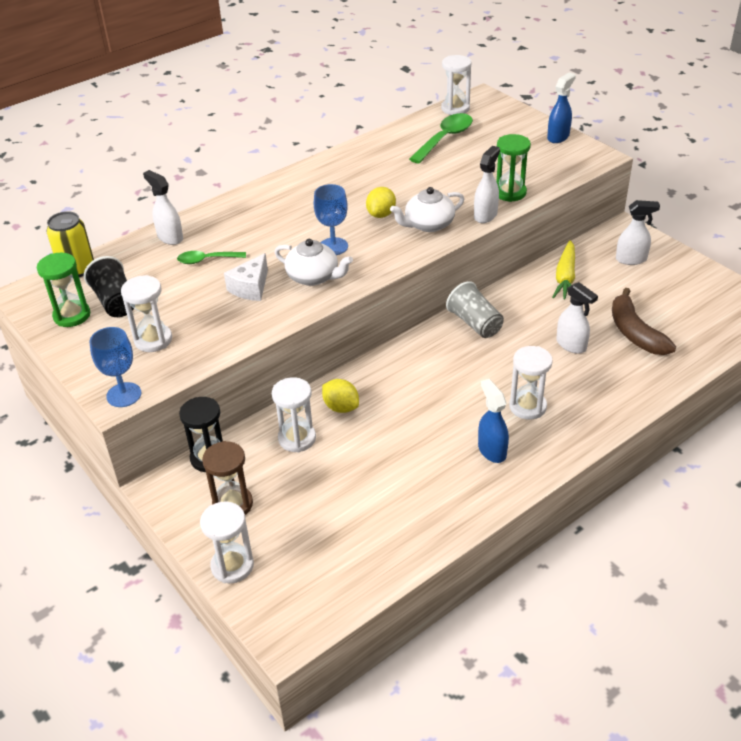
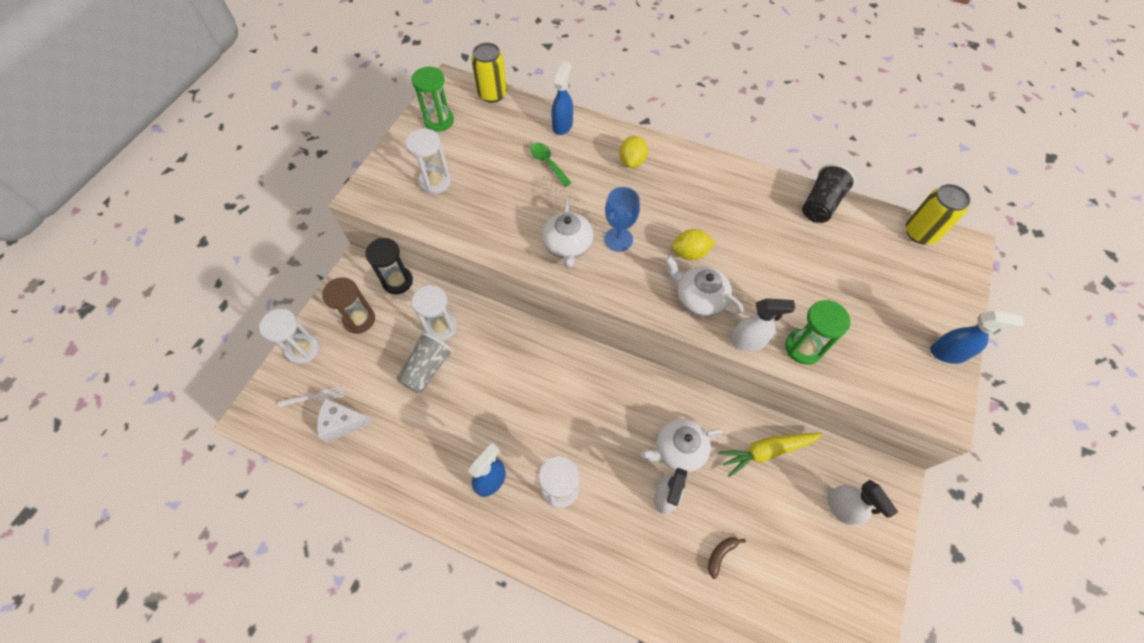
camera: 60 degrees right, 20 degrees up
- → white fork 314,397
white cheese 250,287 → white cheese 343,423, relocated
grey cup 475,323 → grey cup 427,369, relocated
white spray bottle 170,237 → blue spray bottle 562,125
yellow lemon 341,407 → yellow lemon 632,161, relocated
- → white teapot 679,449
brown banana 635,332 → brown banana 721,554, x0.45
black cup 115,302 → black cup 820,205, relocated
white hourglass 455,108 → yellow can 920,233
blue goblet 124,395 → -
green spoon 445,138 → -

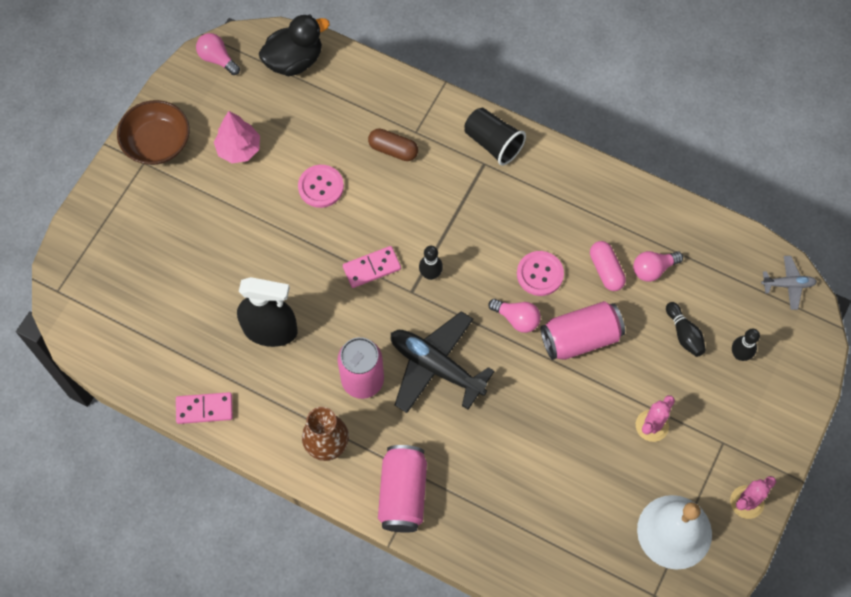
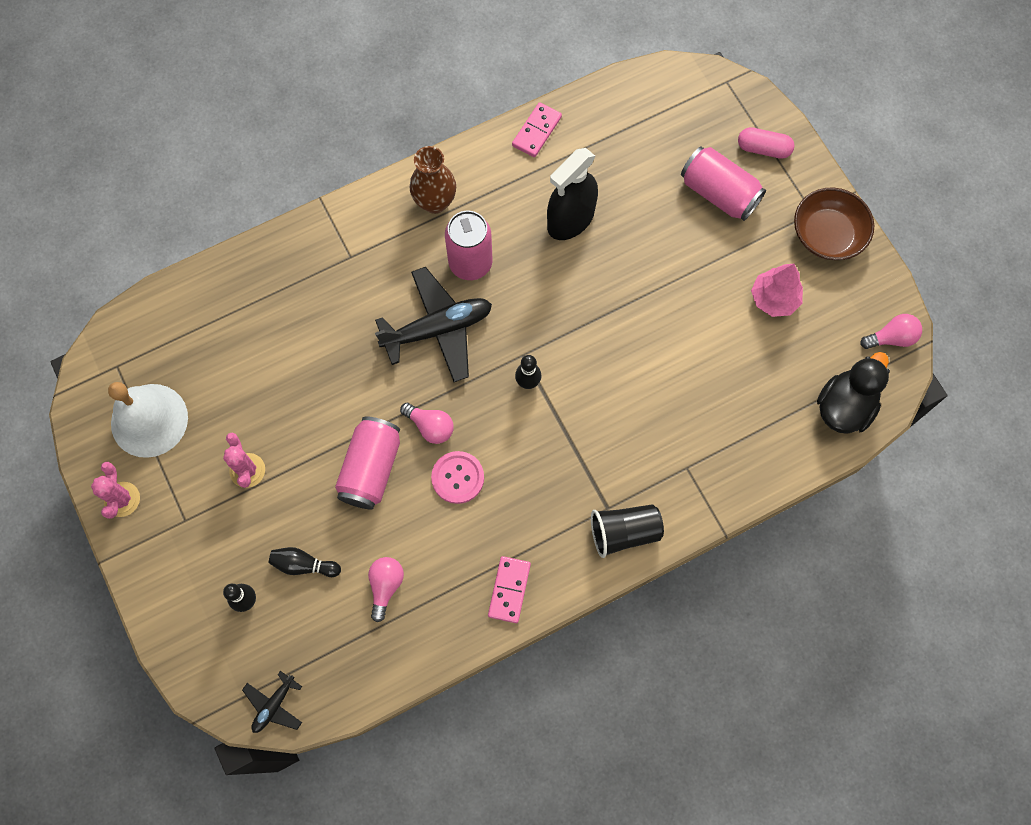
camera: 125 degrees right, 5 degrees up
grey plane 788,284 → black plane 274,705
pink light bulb 517,319 → pink light bulb 430,426, 120 degrees counterclockwise
pink domino 371,268 → pink domino 509,590, relocated
pink can 403,494 → pink can 718,193, relocated
pink capsule 606,270 → pink capsule 763,149, relocated
black duck 294,61 → black duck 844,406, 150 degrees counterclockwise
pink button 321,187 → -
brown capsule 393,150 → -

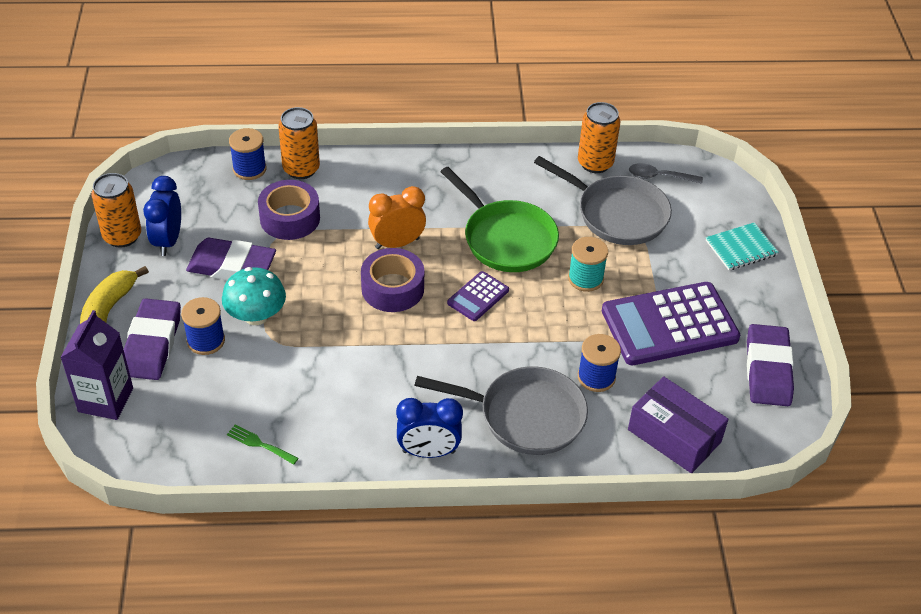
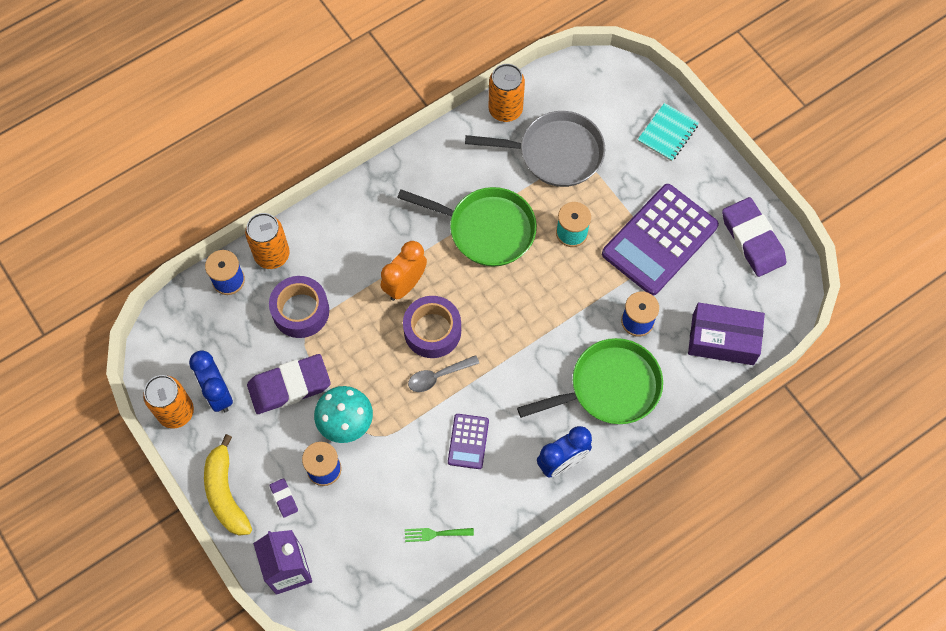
camera: 30 degrees left, 20 degrees up
purple eraser 152,344 → purple eraser 284,498, x0.44
grey spoon 659,177 → grey spoon 438,376, relocated
purple calculator 478,296 → purple calculator 468,441, relocated
grey pan 525,415 → green pan 609,387

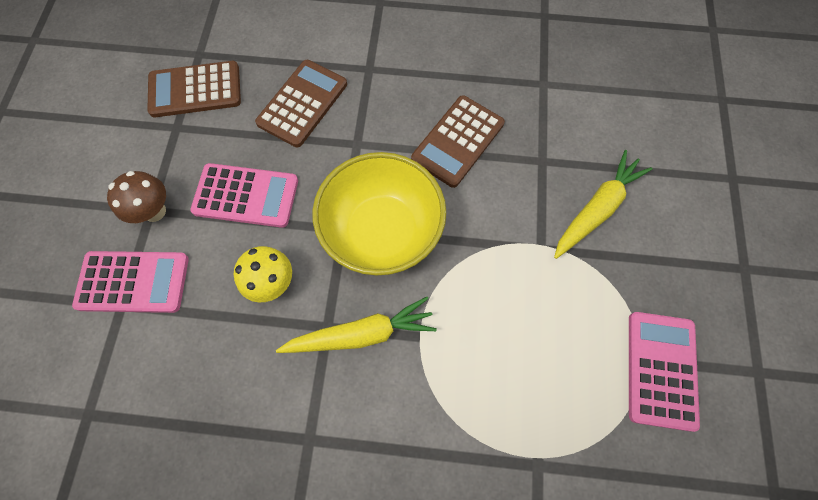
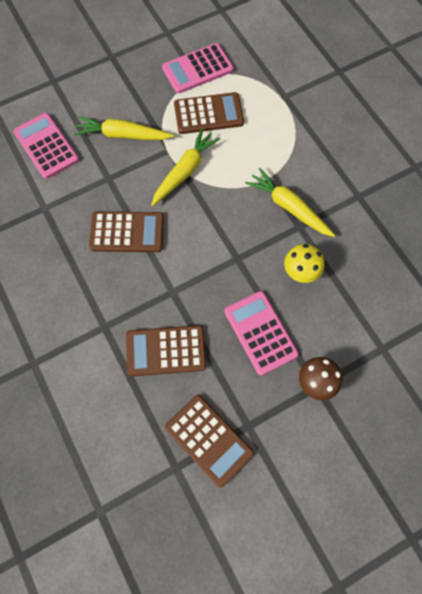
camera: 125 degrees left, 0 degrees up
pink calculator 133,282 → pink calculator 46,146, relocated
- → yellow carrot 185,171
- → brown calculator 208,114
yellow bowl 382,231 → -

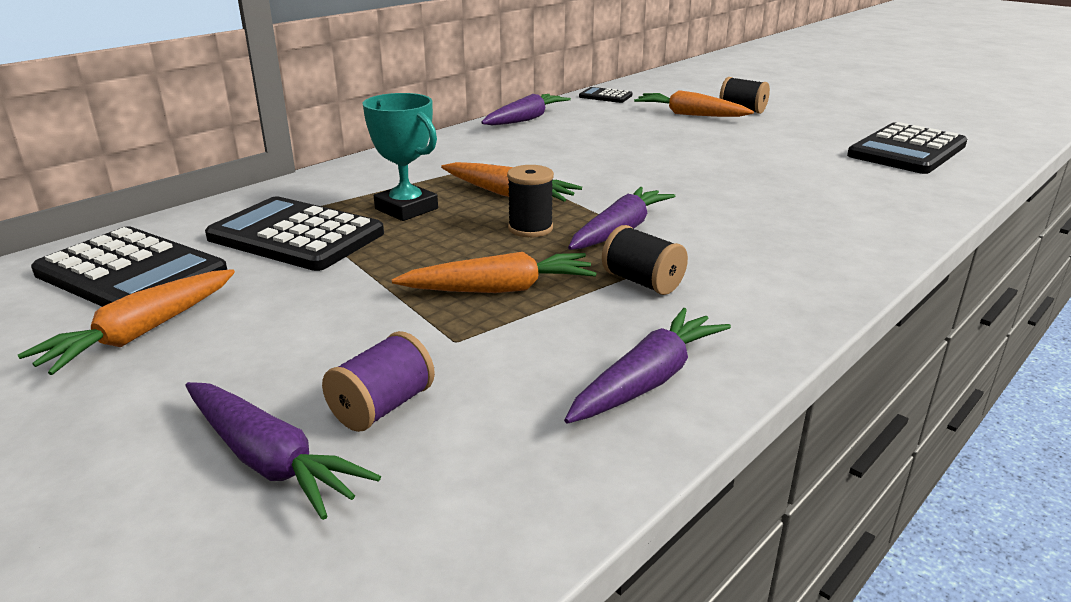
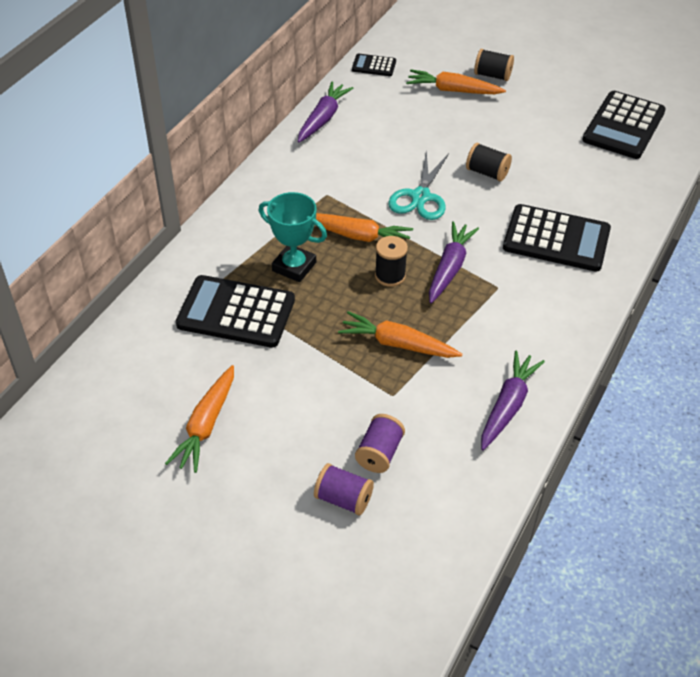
camera: 15 degrees left, 20 degrees up
purple carrot 269,460 → purple spool 343,499
orange carrot 500,289 → orange carrot 397,344, 135 degrees counterclockwise
- → turquoise scissors 420,196
black spool 642,282 → black spool 487,172, relocated
black calculator 131,273 → black calculator 556,239, relocated

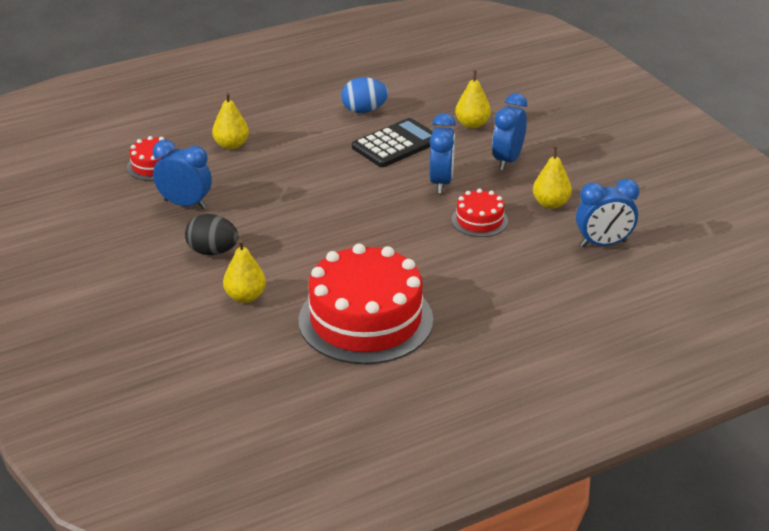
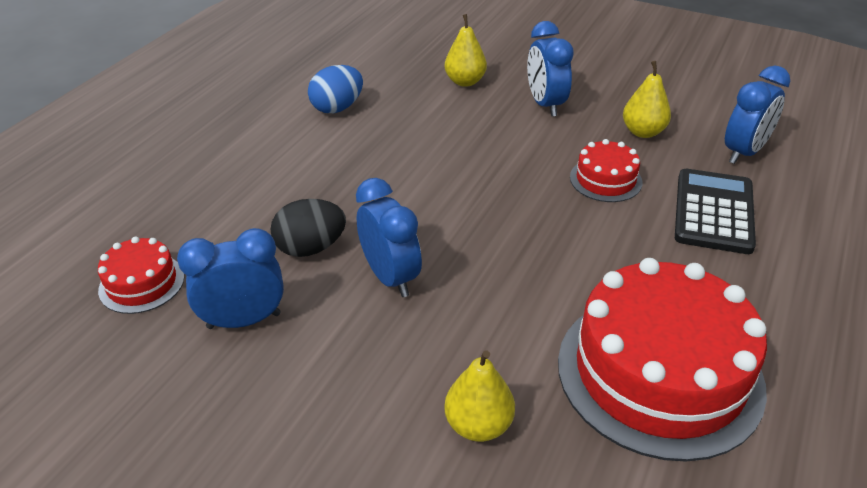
camera: 35 degrees left, 5 degrees up
black egg 212,251 → black egg 311,248, relocated
blue clock 441,182 → blue clock 390,277, relocated
black calculator 396,144 → black calculator 713,212, relocated
yellow pear 231,145 → -

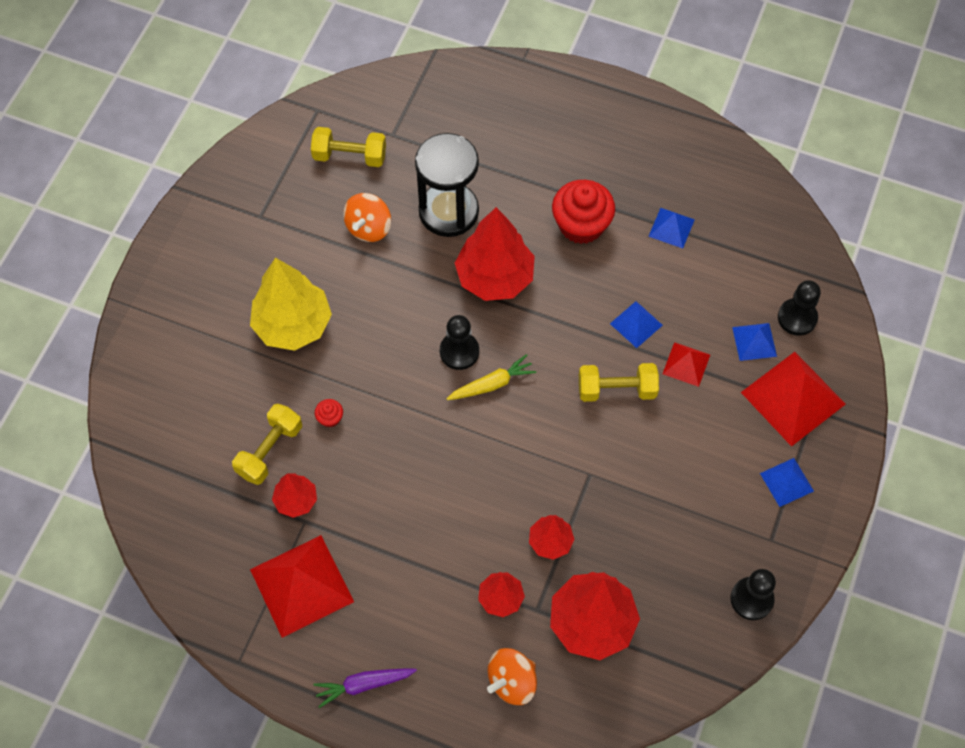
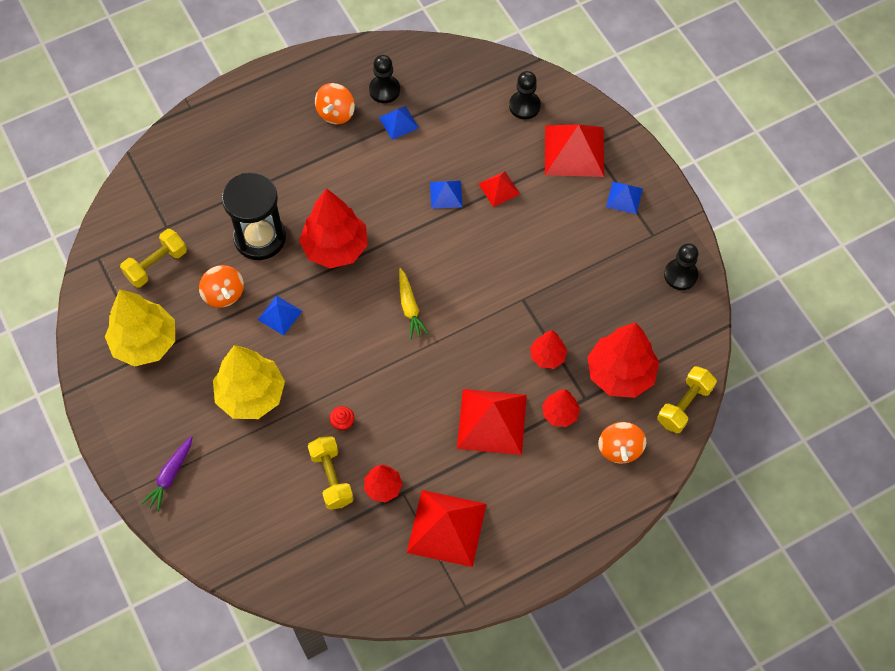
camera: 50 degrees left, 0 degrees up
- → yellow tree 145,342
purple carrot 363,684 → purple carrot 170,476, relocated
blue pyramid 754,341 → blue pyramid 279,315, relocated
- → orange spinning top 336,113
black pawn 459,351 → black pawn 384,90, relocated
yellow carrot 492,384 → yellow carrot 410,307, 150 degrees clockwise
- → red pyramid 492,421
yellow dumbbell 616,389 → yellow dumbbell 684,405, relocated
red cupcake 581,225 → -

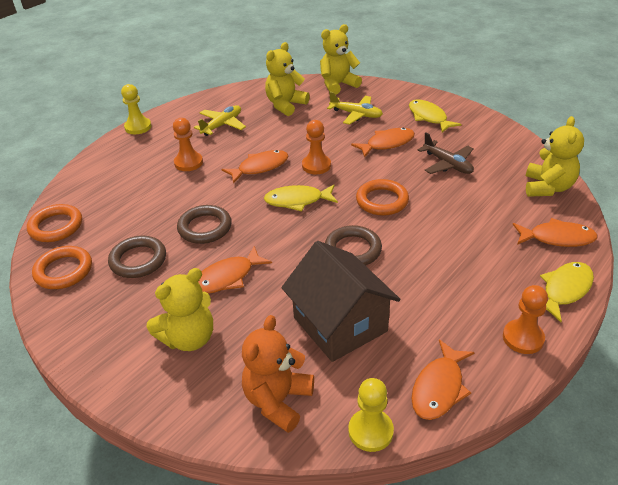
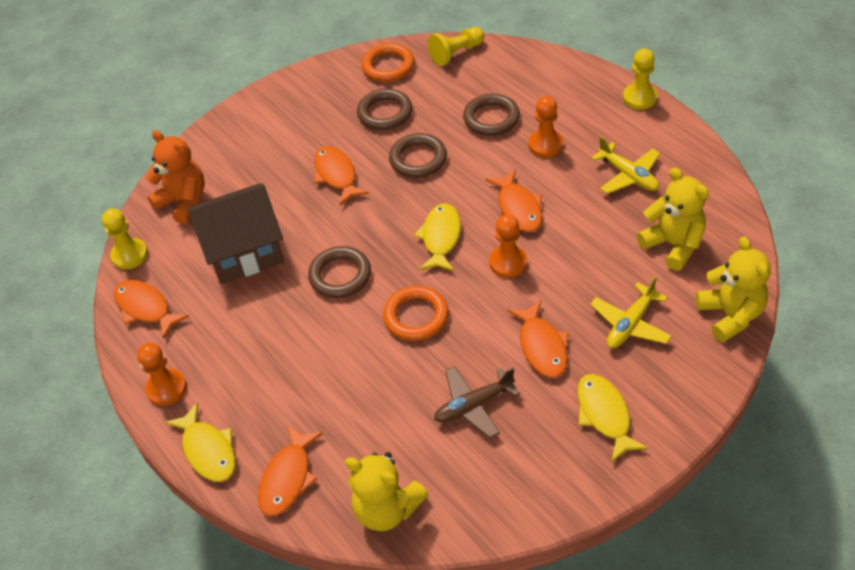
camera: 105 degrees right, 10 degrees up
orange ring 56,226 → yellow pawn 456,53
- → brown ring 491,118
yellow fish 429,117 → yellow fish 604,415, 90 degrees counterclockwise
yellow teddy bear 189,338 → -

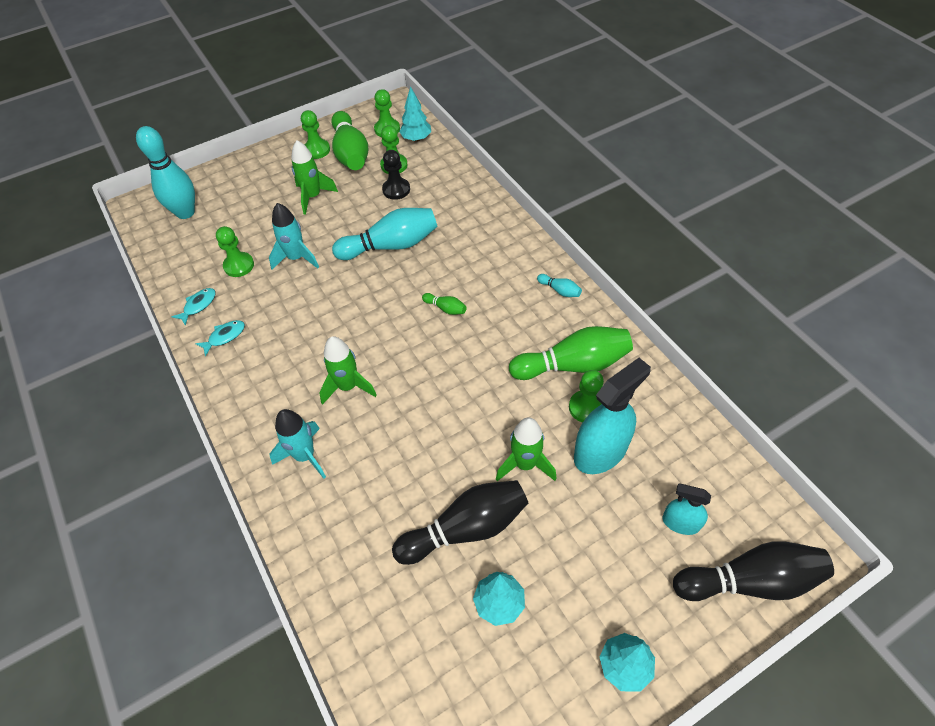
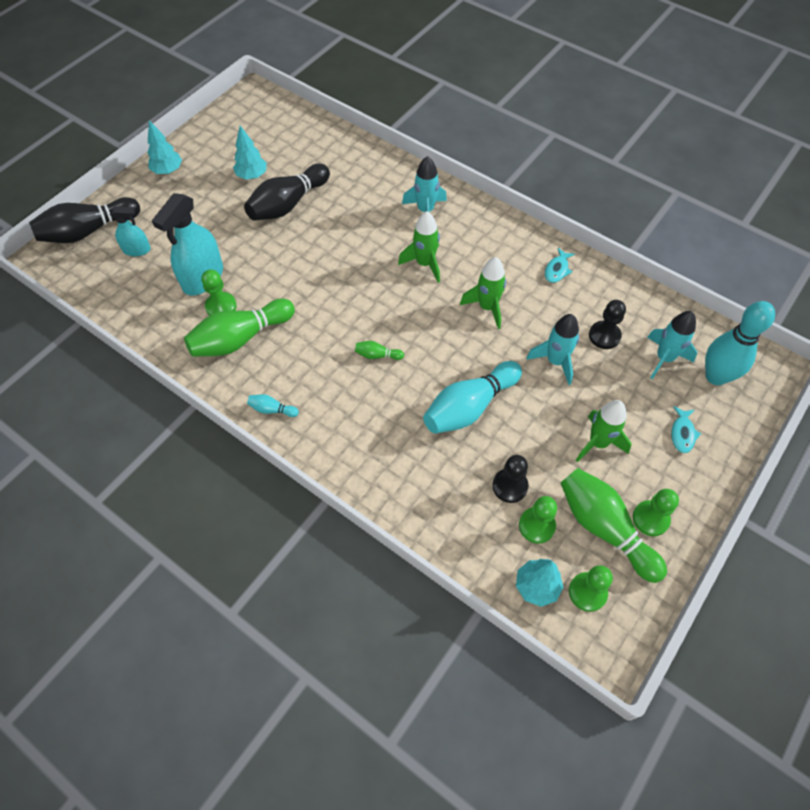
camera: 155 degrees right, 5 degrees up
green rocket 525,464 → green rocket 487,307, relocated
green pawn 239,265 → black pawn 604,336
- → turquoise rocket 664,358
turquoise fish 198,305 → turquoise fish 682,433, relocated

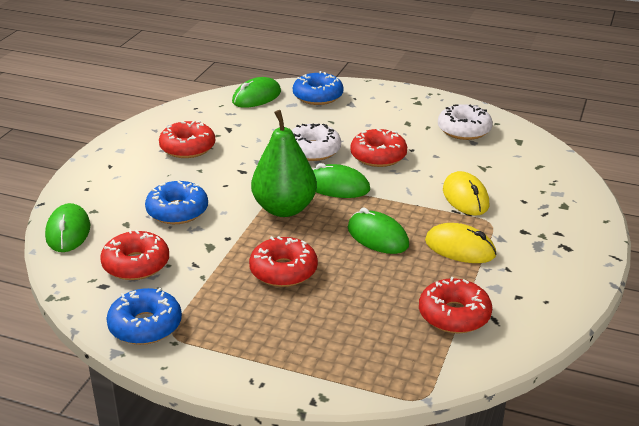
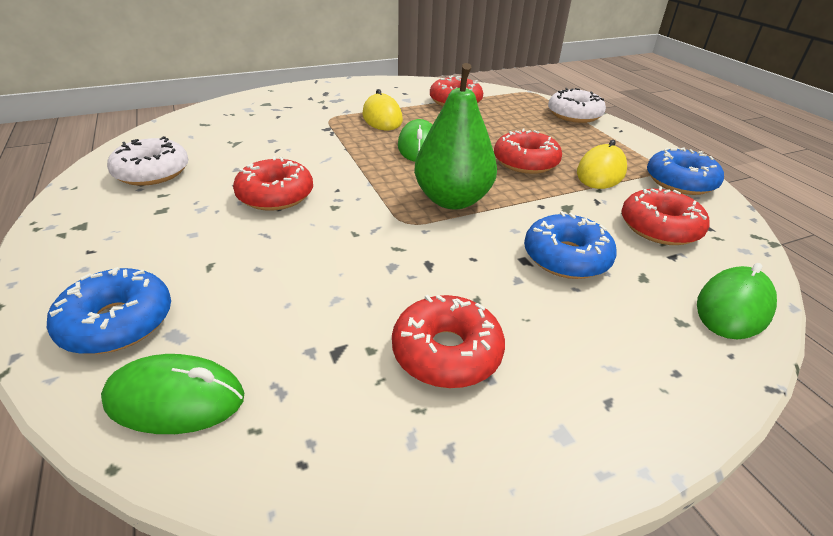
camera: 135 degrees left, 5 degrees up
white donut 313,150 → white donut 574,115, relocated
yellow mouse 465,198 → yellow mouse 601,172, relocated
green mouse 337,186 → -

